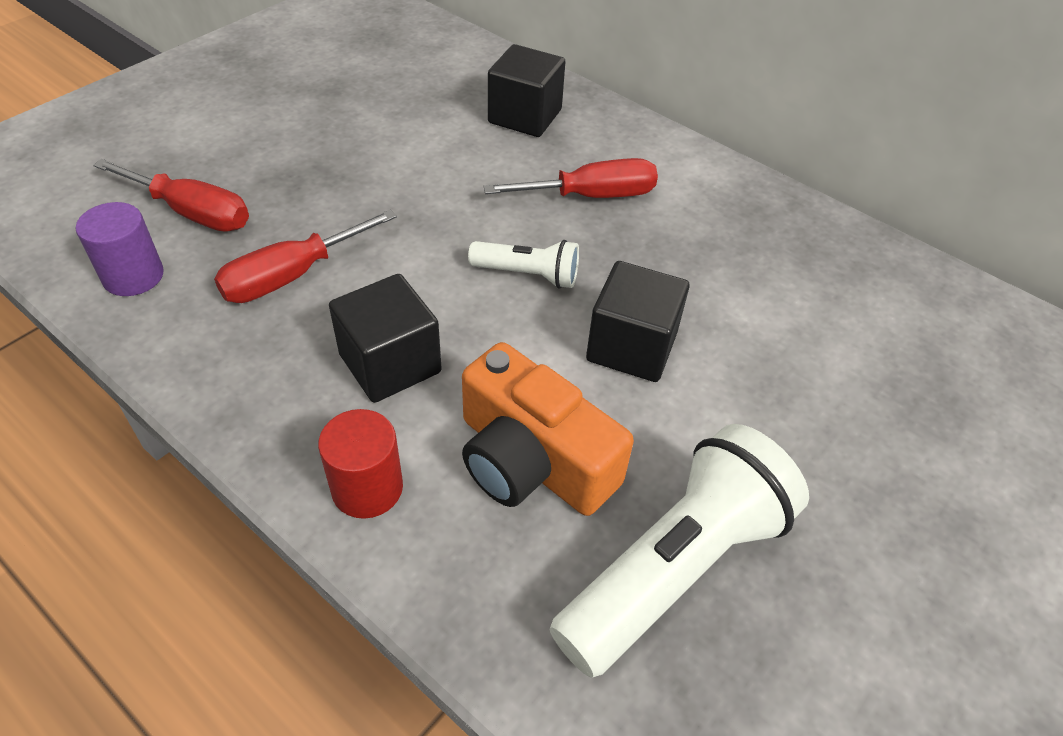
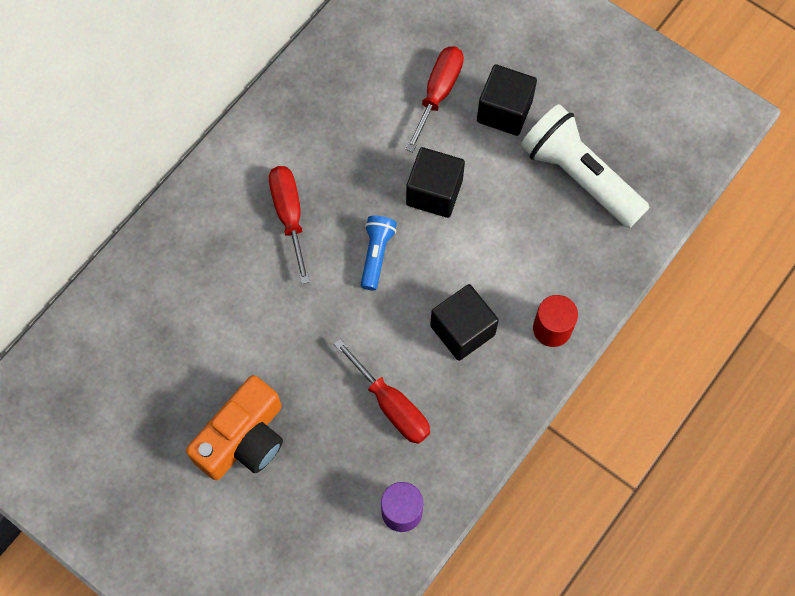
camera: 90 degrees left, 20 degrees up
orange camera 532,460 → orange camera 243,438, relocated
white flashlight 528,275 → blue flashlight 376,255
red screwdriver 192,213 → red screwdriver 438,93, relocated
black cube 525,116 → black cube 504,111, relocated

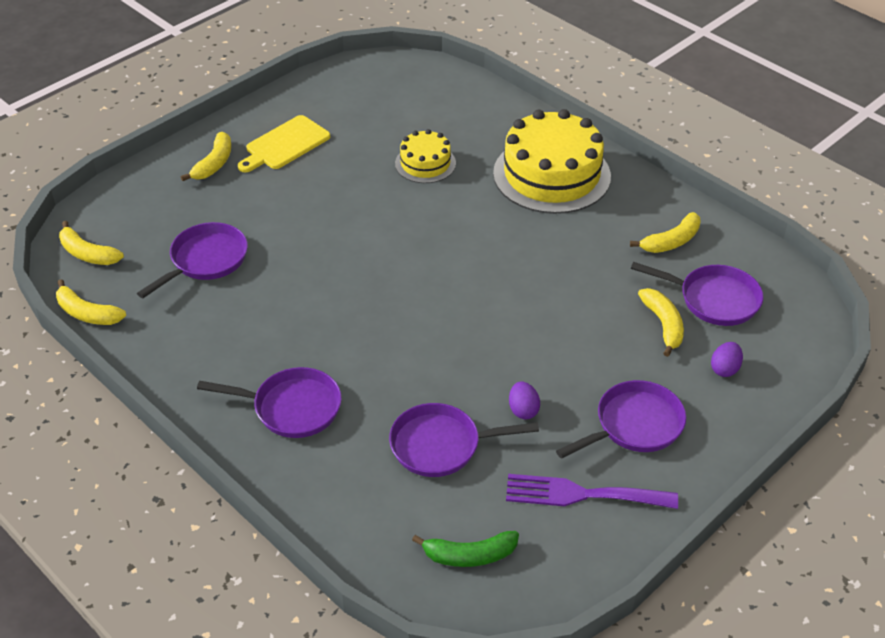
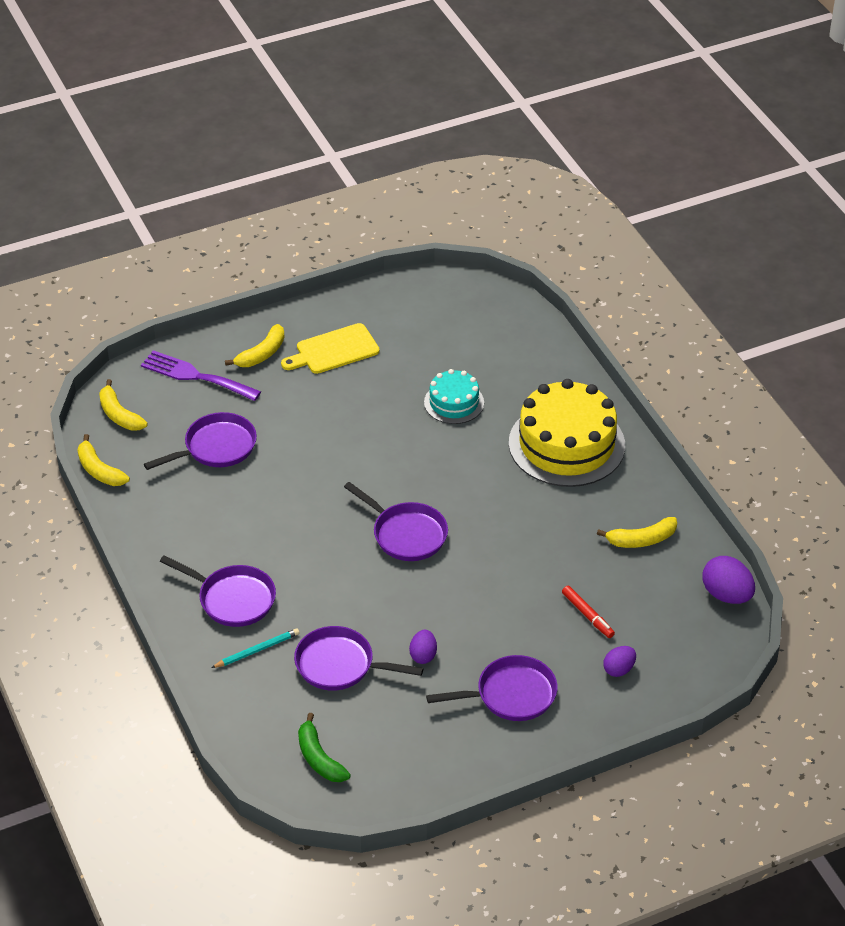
camera: 20 degrees right, 0 degrees up
purple fork 582,494 → purple fork 195,376, relocated
- → turquoise pencil 257,650
green banana 469,555 → green banana 319,758, 45 degrees clockwise
purple pan 714,299 → purple pan 406,534, relocated
yellow cake 425,163 → turquoise cake 454,402
yellow banana 663,325 → red marker 587,615
- → purple egg 726,595

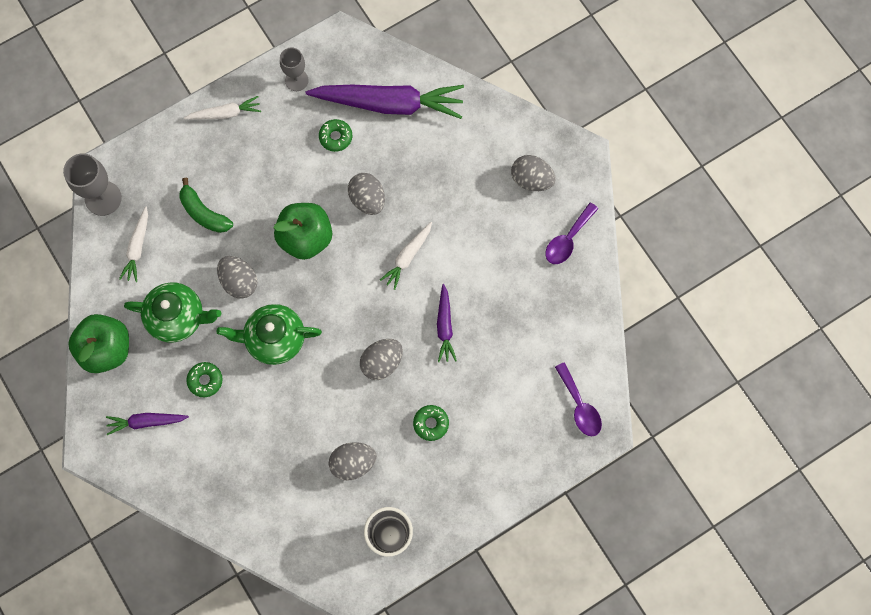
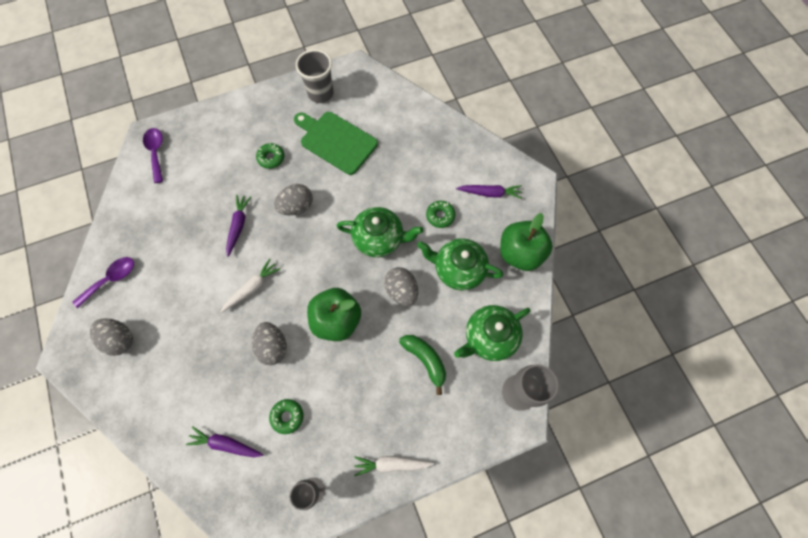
camera: 170 degrees left, 5 degrees down
purple carrot 389,104 → purple carrot 226,444, x0.49
grey egg 353,463 → green cutting board 336,141
white carrot 137,247 → green teapot 489,337

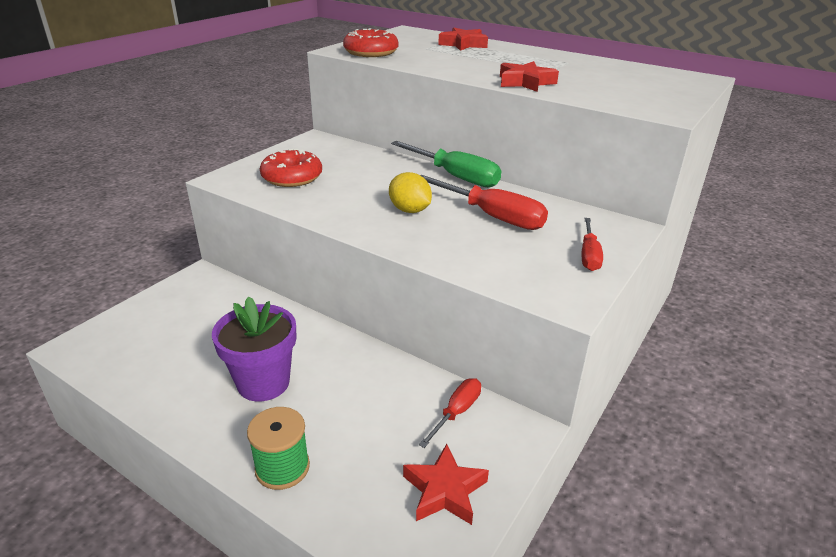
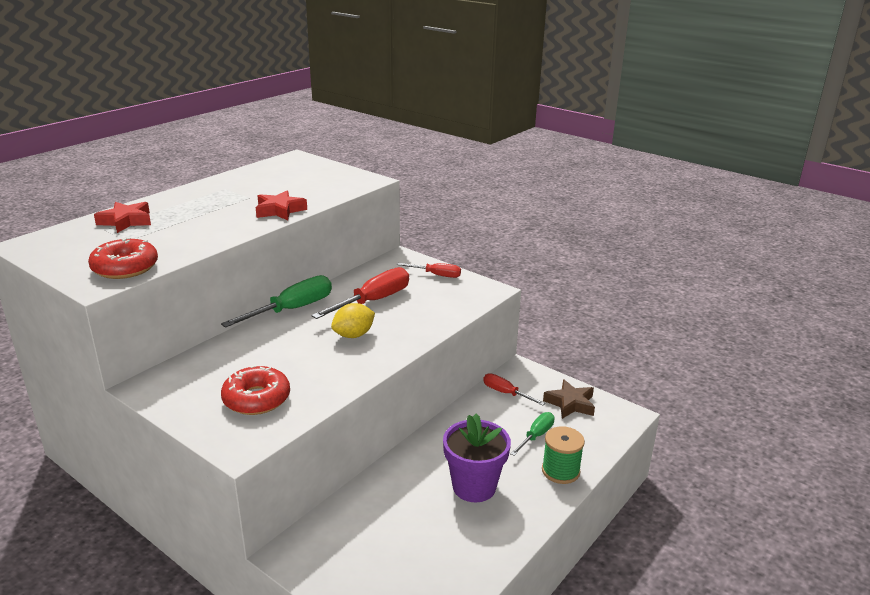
camera: 85 degrees left, 5 degrees down
- → green screwdriver 536,436
red star 444,490 → brown star 570,403

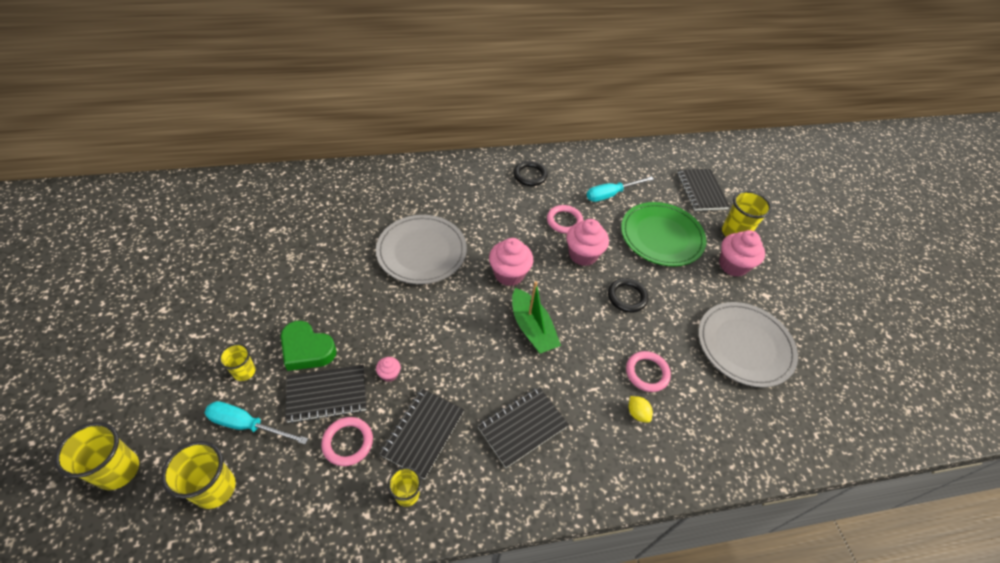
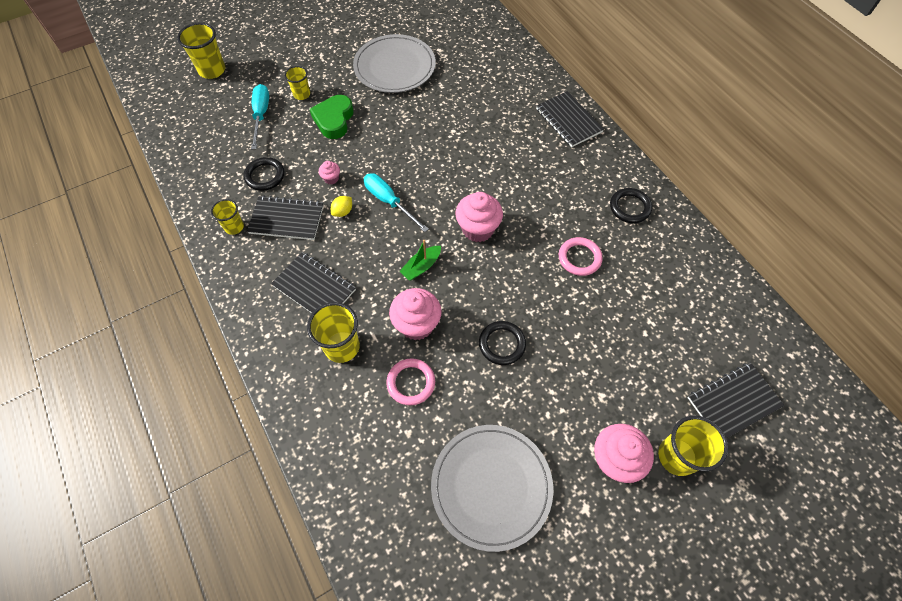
camera: 75 degrees right, 10 degrees up
pink ring 348,442 → black ring 265,176
yellow cup 215,488 → yellow cup 342,347, relocated
yellow lemon 637,413 → yellow lemon 343,212, relocated
grey plate 422,251 → grey plate 394,67, relocated
turquoise screwdriver 611,194 → turquoise screwdriver 389,202, relocated
pink cupcake 583,255 → pink cupcake 417,324, relocated
green boat 532,328 → green boat 421,267, x0.62
black notebook 327,394 → black notebook 568,120, relocated
green plate 661,236 → -

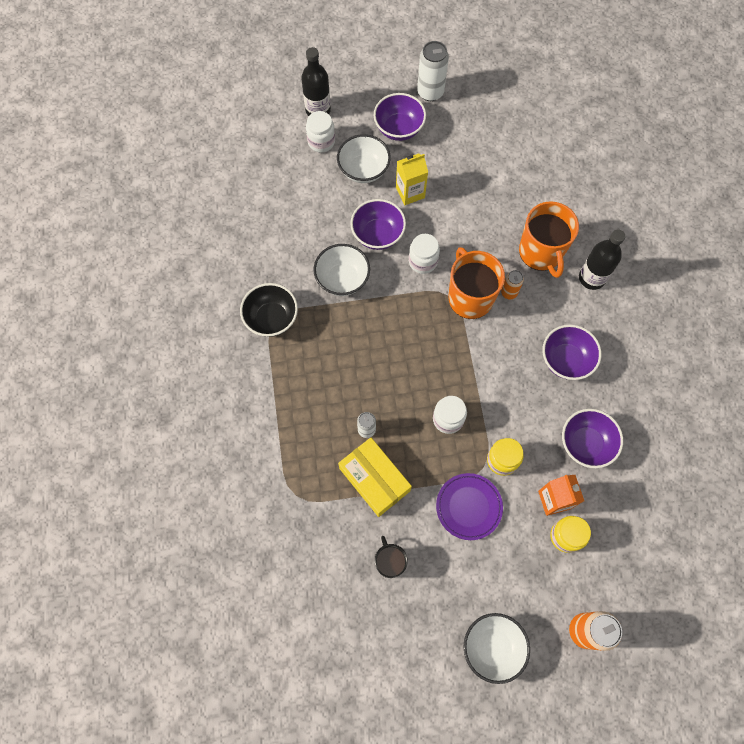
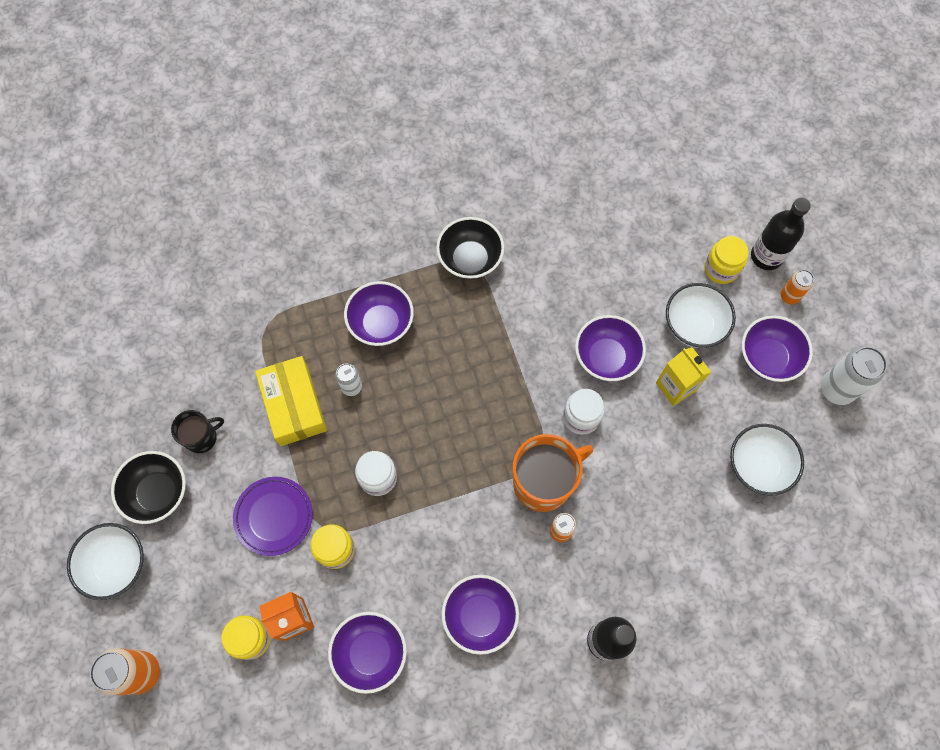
camera: 80 degrees right, 0 degrees up
- → black bowl 158,493
yellow box 374,479 → yellow box 294,405, 60 degrees counterclockwise
- → purple bowl 381,324
white jar 321,141 → yellow jar 721,269
white bowl 342,279 → white bowl 758,466, relocated
- → orange can 789,296
orange mug 541,252 → -

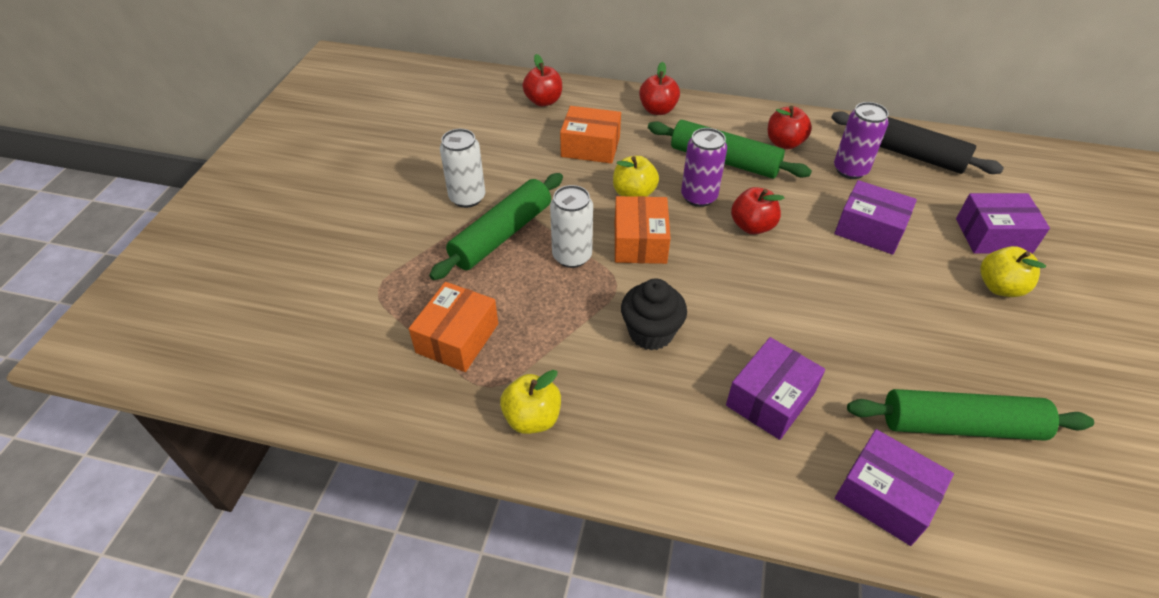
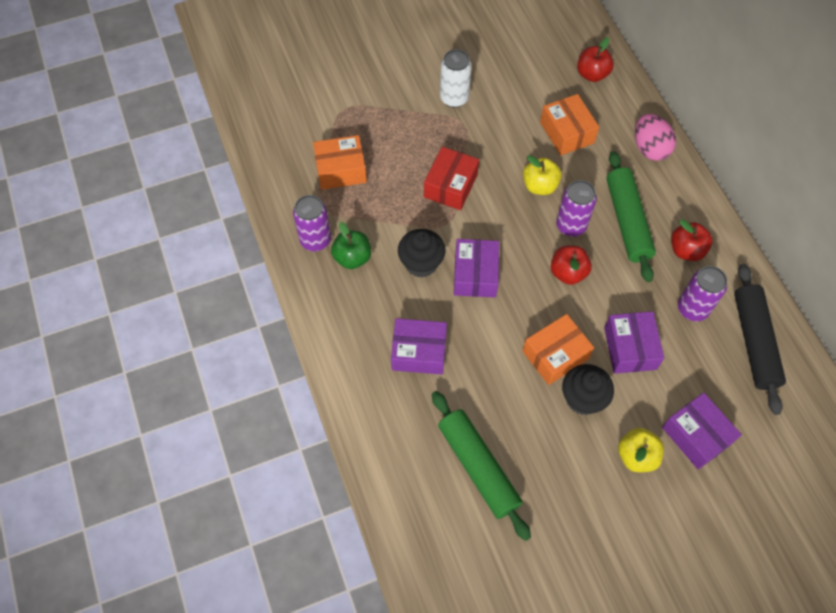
camera: 55 degrees right, 15 degrees up
yellow apple 532,418 → purple can 315,240
- → green apple 352,258
white can 572,256 → red box 450,186
purple box 885,496 → purple box 475,275, relocated
orange box 640,242 → orange box 555,355, relocated
- → black cupcake 582,398
red apple 658,110 → pink egg 650,148
green rolling pin 502,235 → -

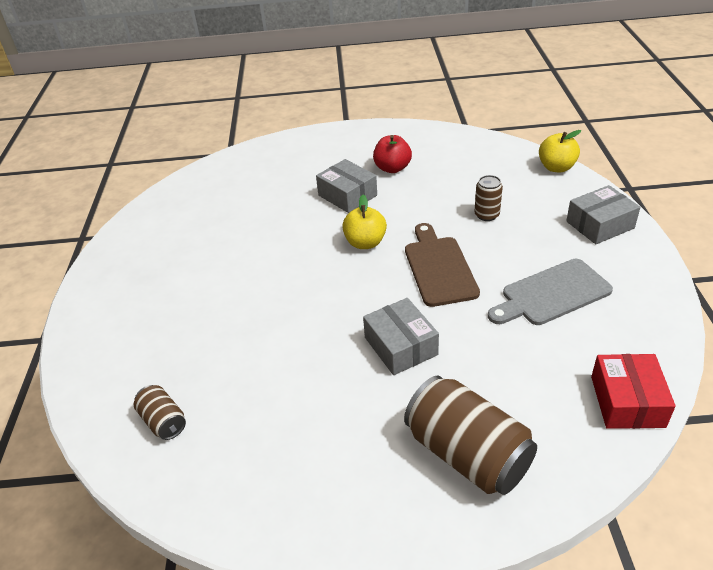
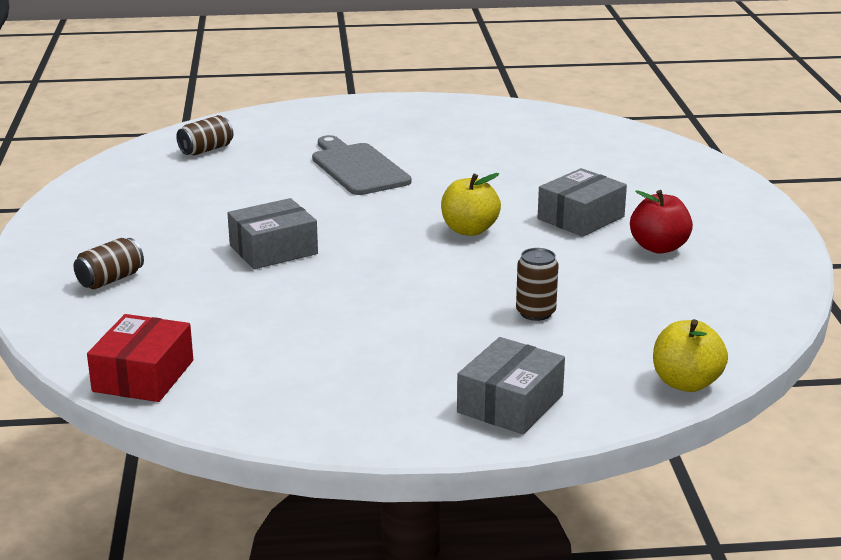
camera: 85 degrees right, 15 degrees down
brown can 467,454 → brown can 110,280, x0.50
red box 627,401 → red box 143,376, 75 degrees counterclockwise
grey cutting board 552,294 → grey cutting board 357,168, relocated
grey box 600,225 → grey box 510,404, 60 degrees clockwise
brown cutting board 438,267 → -

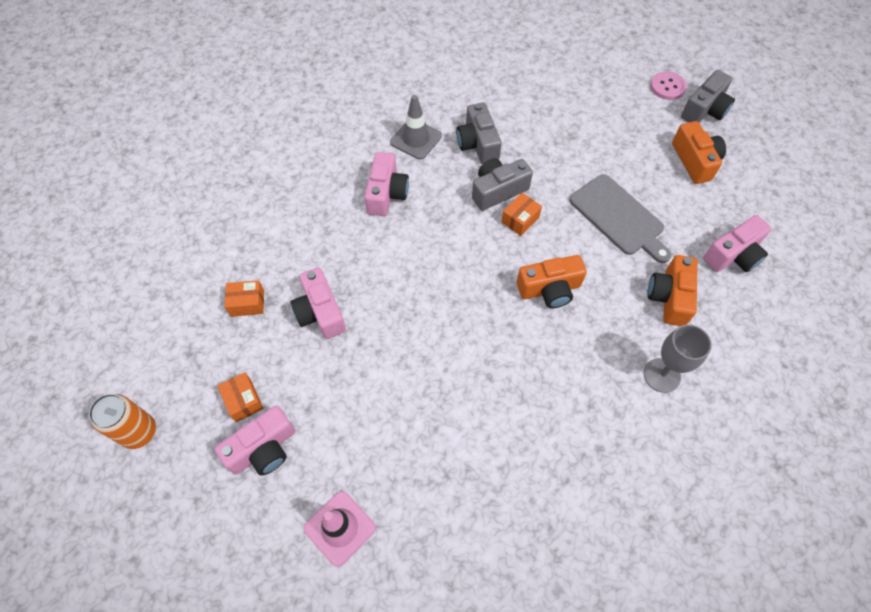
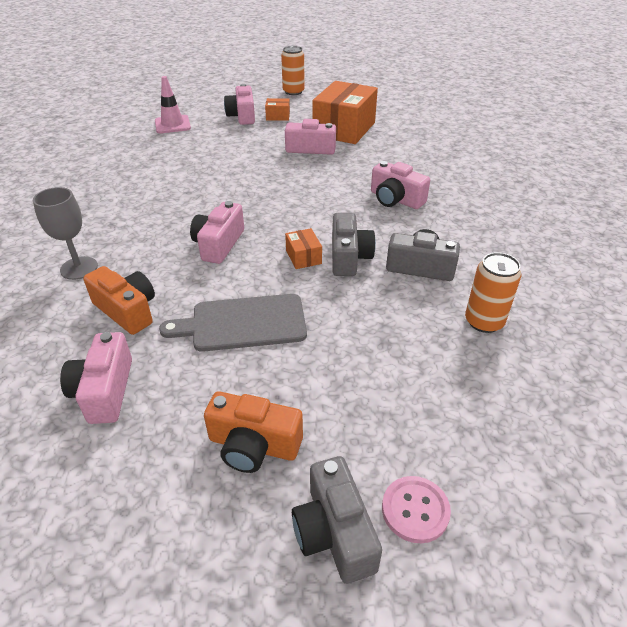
camera: 120 degrees right, 20 degrees down
orange camera 549,289 → pink camera 219,244
orange box 247,303 → orange box 344,129, x2.33
- → orange can 484,322
grey traffic cone 416,139 → -

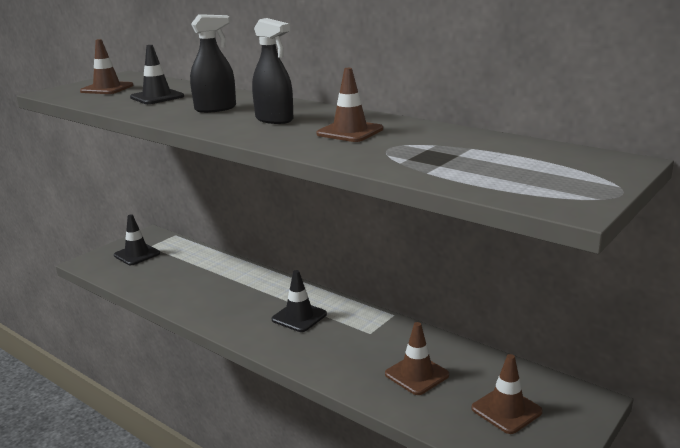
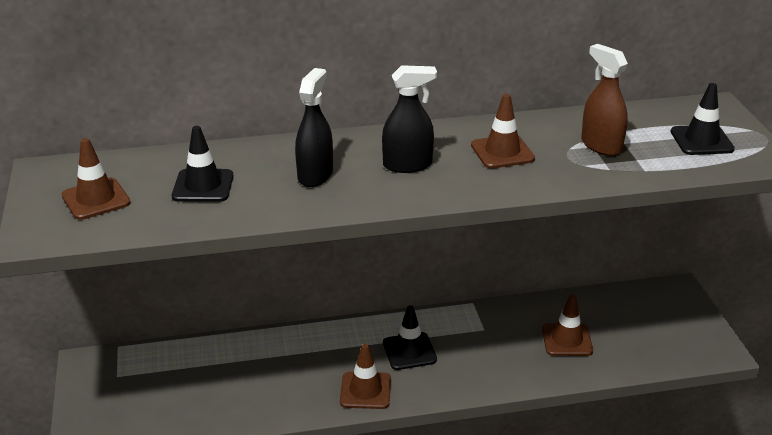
camera: 50 degrees left, 10 degrees up
brown traffic cone 506,410 → brown traffic cone 365,390, relocated
- → brown spray bottle 601,146
black traffic cone 137,254 → black traffic cone 701,140, relocated

